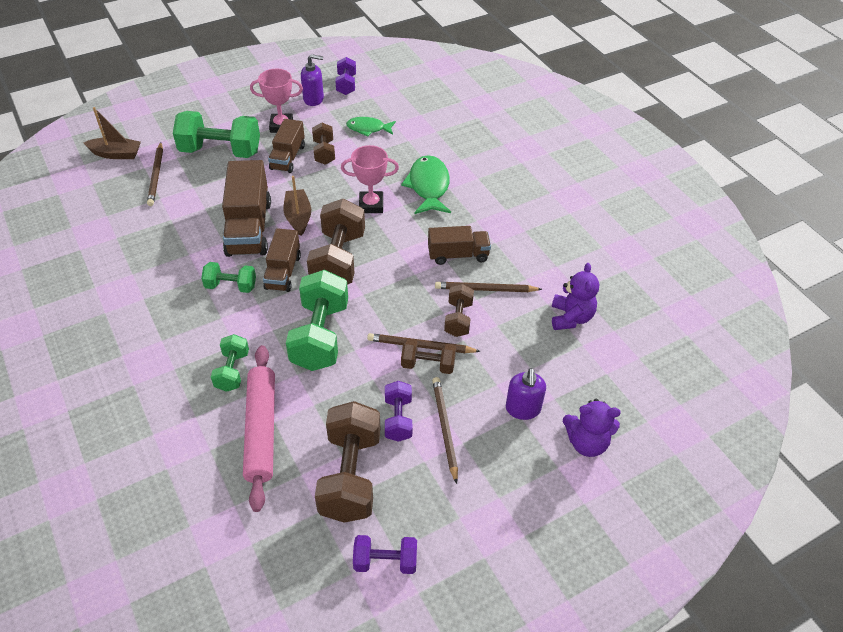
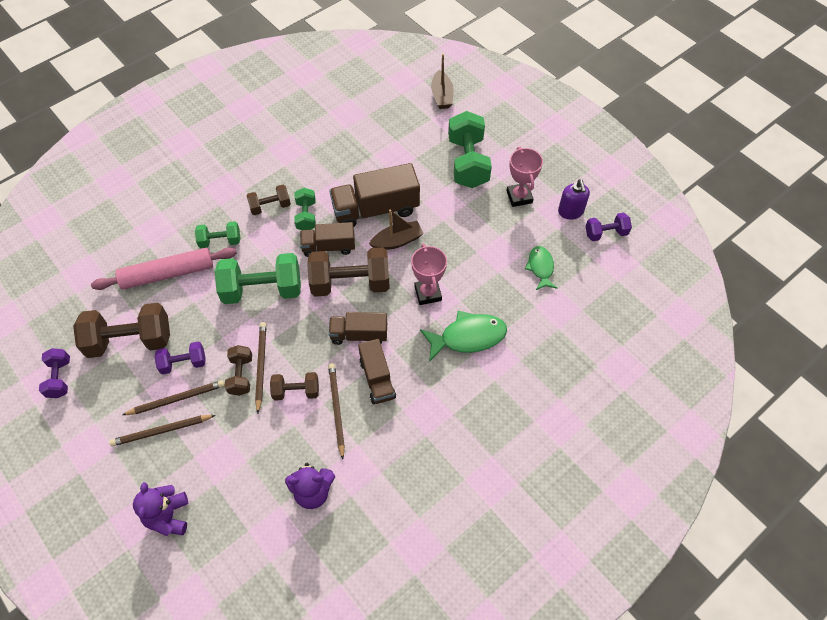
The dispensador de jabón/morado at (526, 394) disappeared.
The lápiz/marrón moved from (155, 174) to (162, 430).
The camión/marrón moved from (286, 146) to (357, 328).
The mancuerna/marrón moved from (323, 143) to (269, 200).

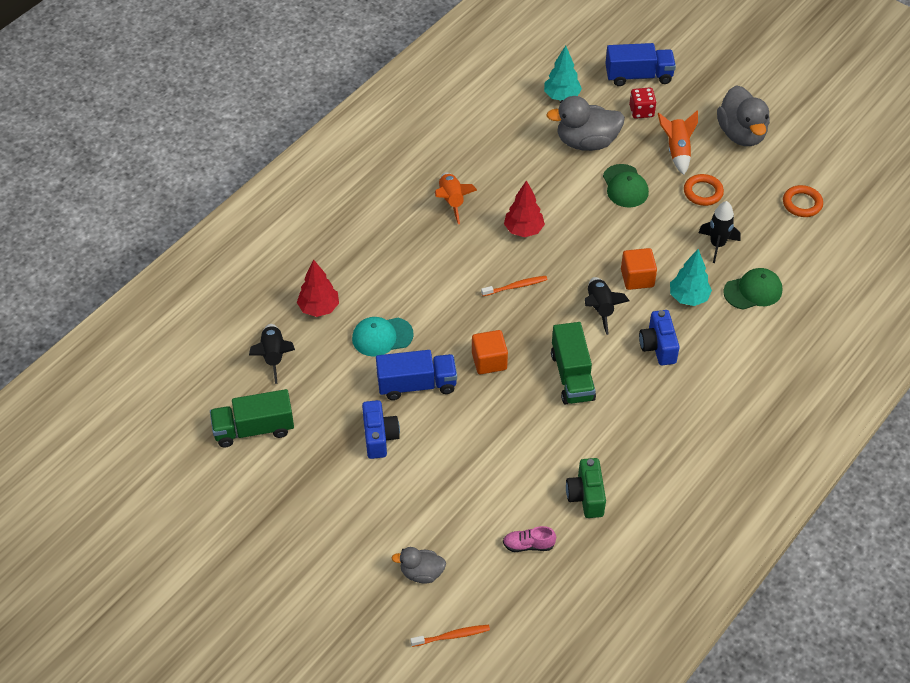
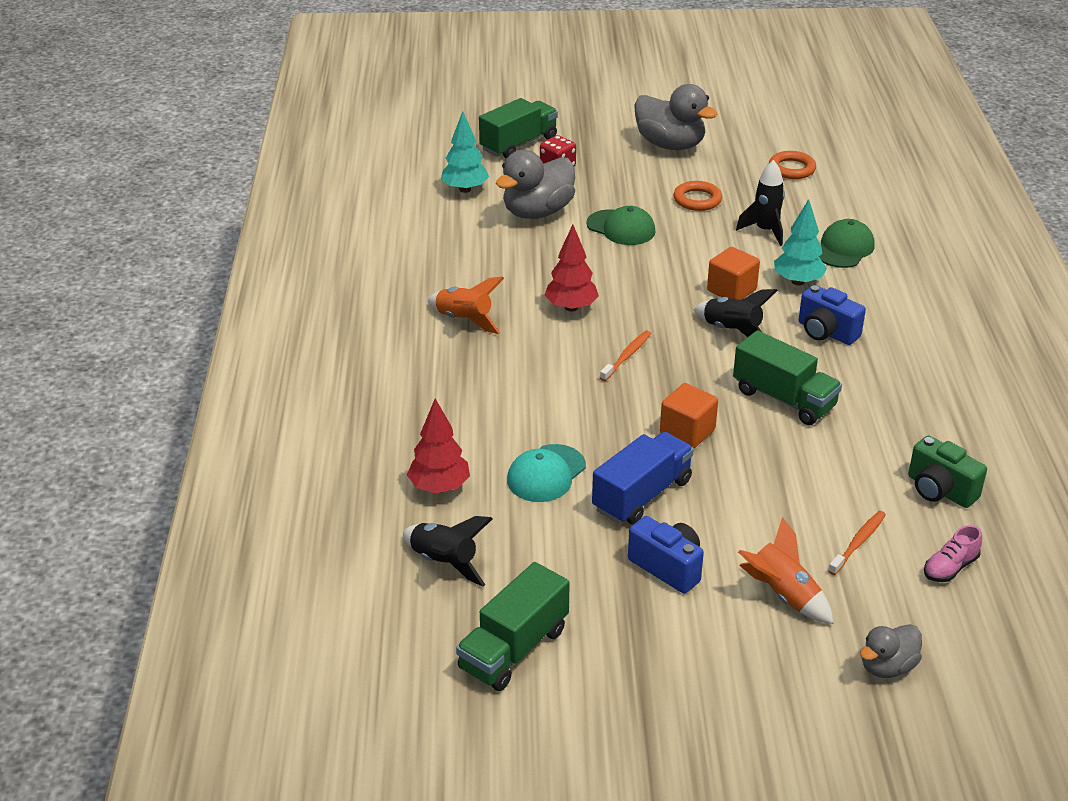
The cepillo de dientes/naranja moved from (450, 636) to (857, 543).
The cohete/naranja moved from (678, 142) to (785, 570).
The camión/azul at (640, 64) became the camión/verde at (518, 128).

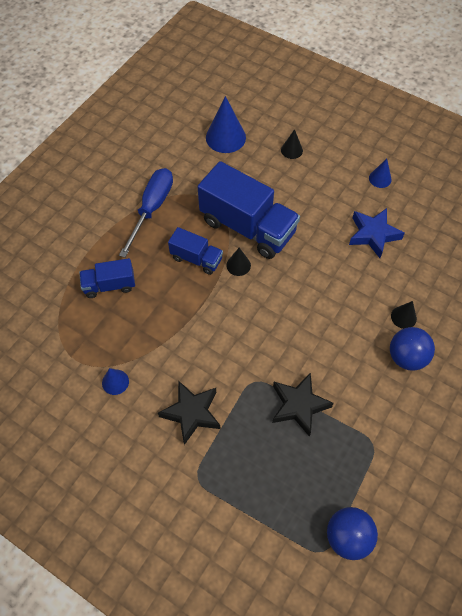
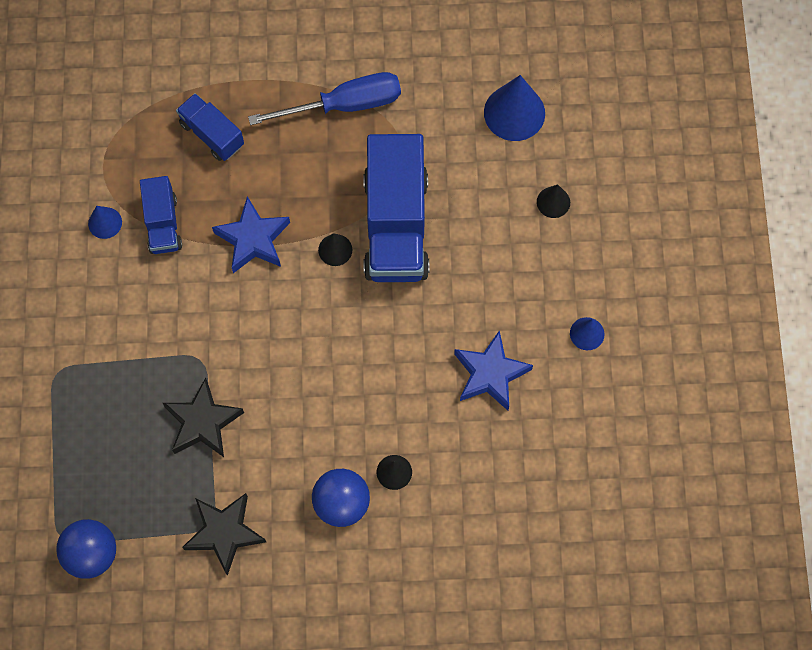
The estrella/azul at (251, 234) appeared.
The estrella/negro moved from (189, 412) to (224, 534).
The camión/azul moved from (195, 251) to (161, 215).

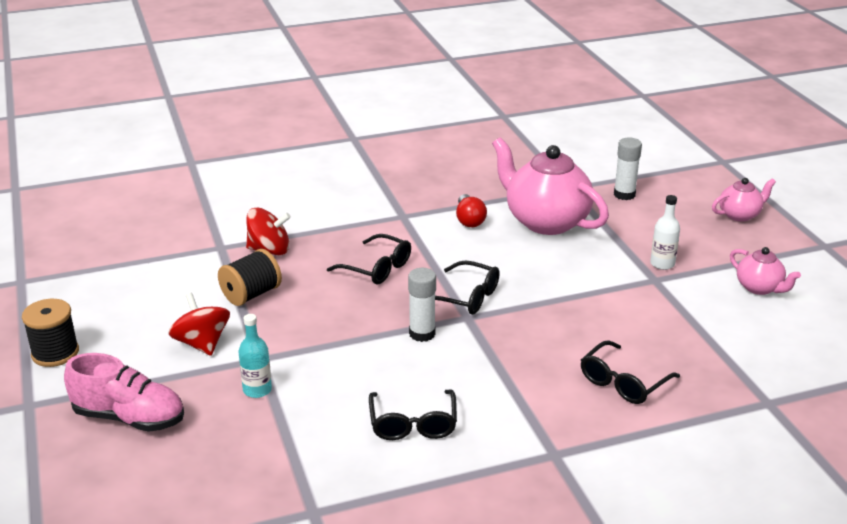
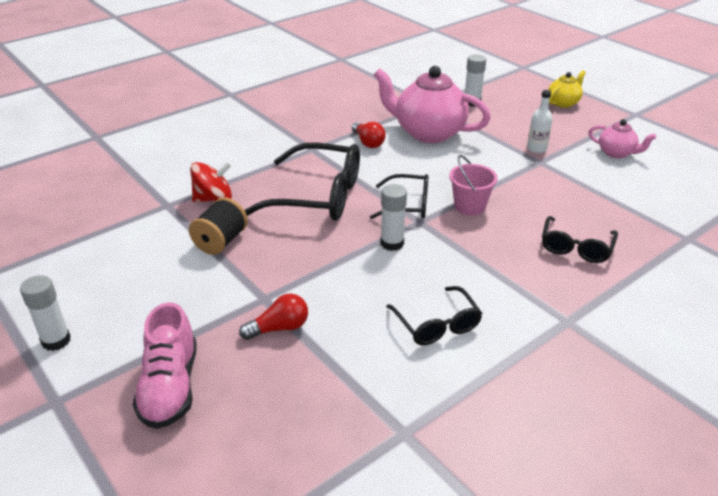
The peonza/rojo at (199, 324) disappeared.
The balde/rosa at (473, 185) appeared.
The carrete/negro at (50, 333) was replaced by the barra de pegamento/blanco at (45, 313).
The botella/turquesa at (255, 356) was replaced by the bombilla/rojo at (273, 316).
The tetera/rosa at (744, 200) became the tetera/amarillo at (567, 89).
The zapato/rosa at (124, 392) turned 90 degrees clockwise.
The gafas/negro at (369, 259) changed to 1.78 times the size.

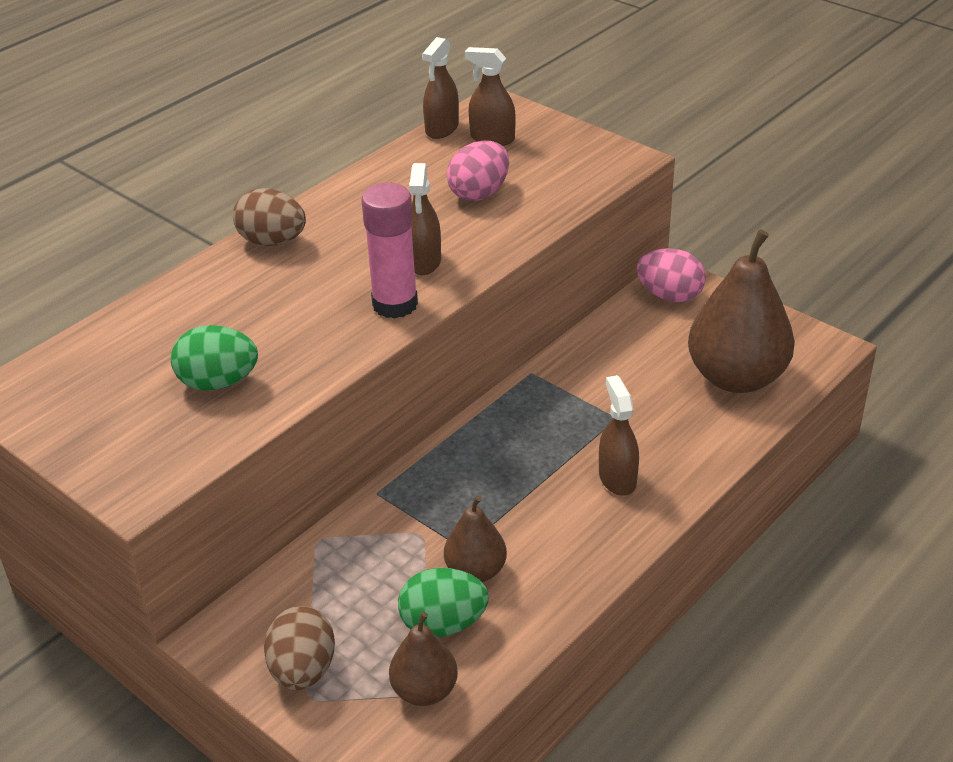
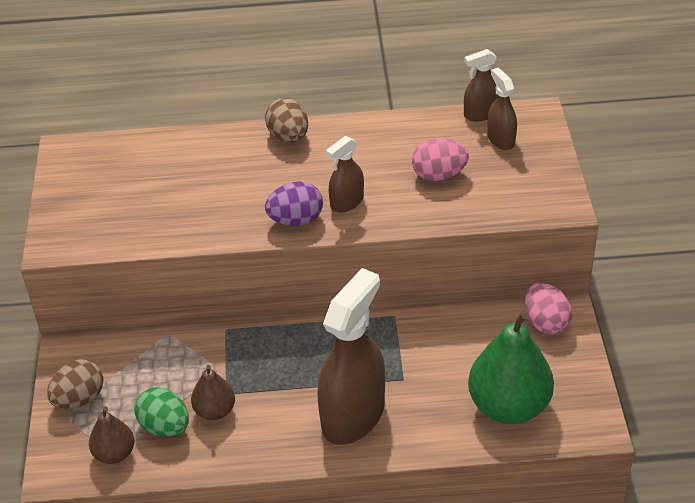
The huevo/verde at (214, 357) disappeared.
The barra de pegamento/rosa at (390, 251) was replaced by the huevo/morado at (294, 203).
The pera/marrón at (741, 311) became the pera/verde at (511, 367).
The pulverizador/marrón at (619, 435) changed to 2.02 times the size.

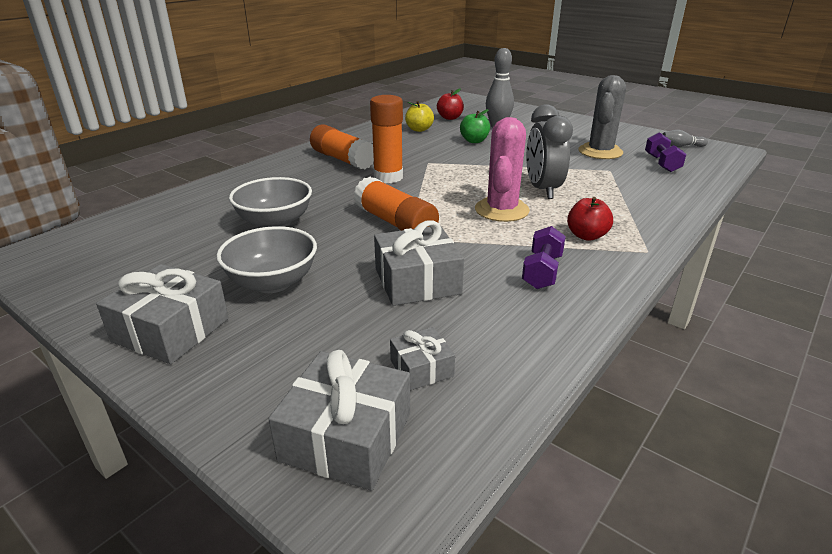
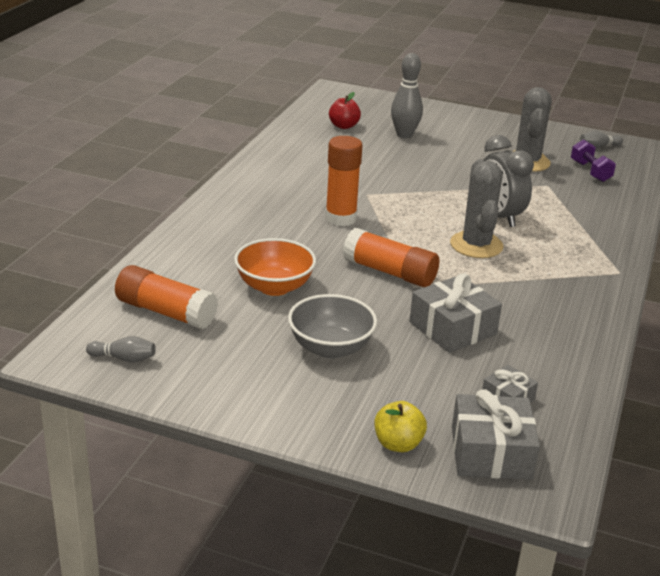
The regalo/gris at (162, 314) disappeared.
The manzana/verde at (475, 126) disappeared.
The mancuerna/morado at (544, 257) disappeared.
The manzana/rojo at (590, 219) disappeared.
The bolo/gris at (121, 349) appeared.
The barra de pegamento/naranja moved from (342, 147) to (166, 297).
The manzana/amarillo moved from (419, 116) to (401, 426).
The cuenco/gris at (270, 202) became the cuenco/naranja at (275, 267).
The cactus/rosa at (502, 169) became the cactus/gris at (477, 208).

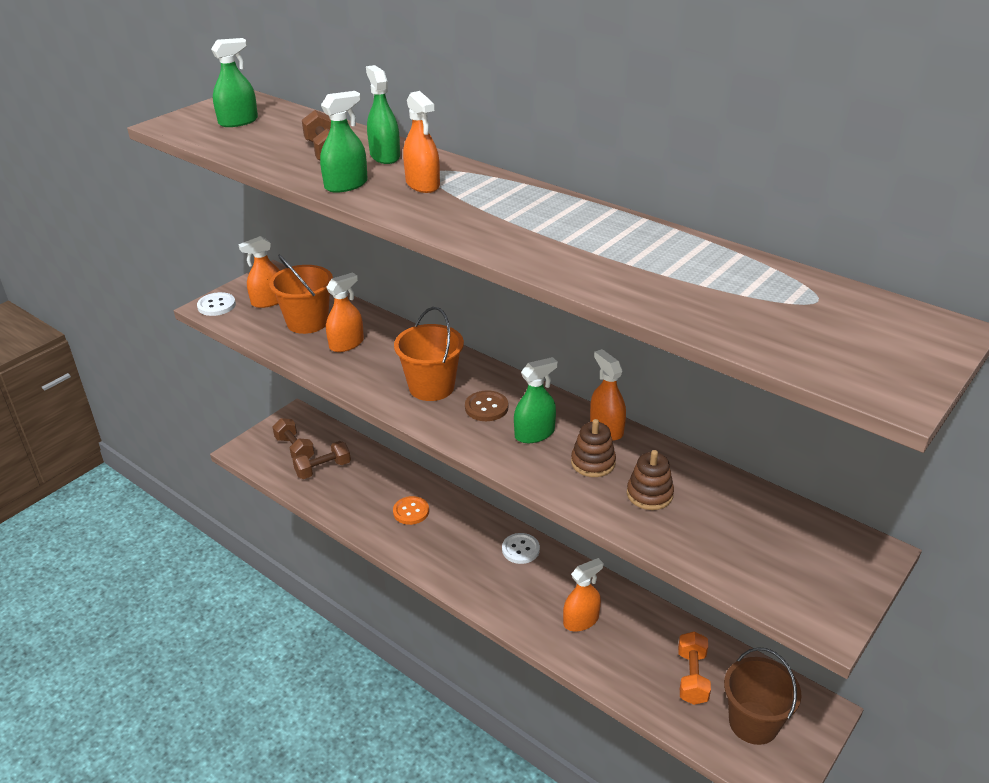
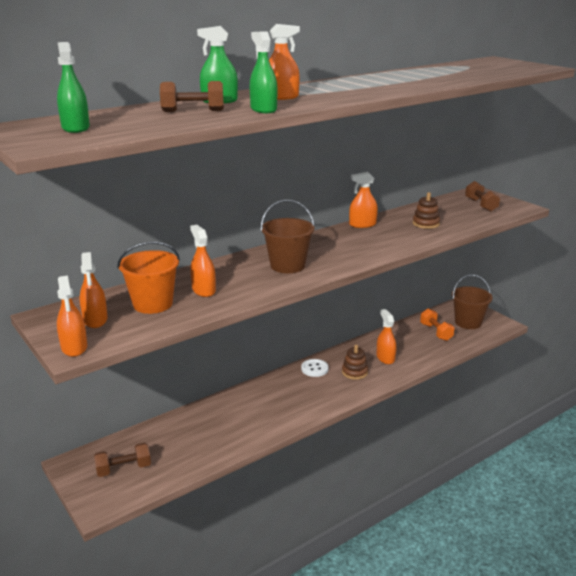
The botón/naranja at (411, 510) disappeared.
The botón/marrón at (486, 405) disappeared.
The pulverizador/verde at (536, 400) disappeared.
The mancuerna/marrón moved from (321, 460) to (482, 196).
The juguete apilable/marrón moved from (593, 448) to (355, 362).
The botón/blanco at (216, 304) was replaced by the pulverizador/naranja at (72, 316).
The balde/naranja at (429, 354) became the balde/marrón at (288, 236).
The mancuerna/naranja at (694, 668) turned 45 degrees clockwise.

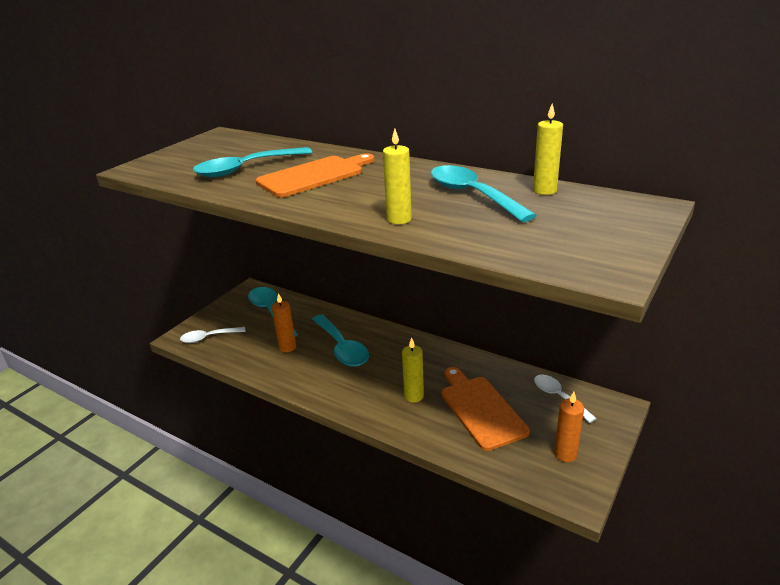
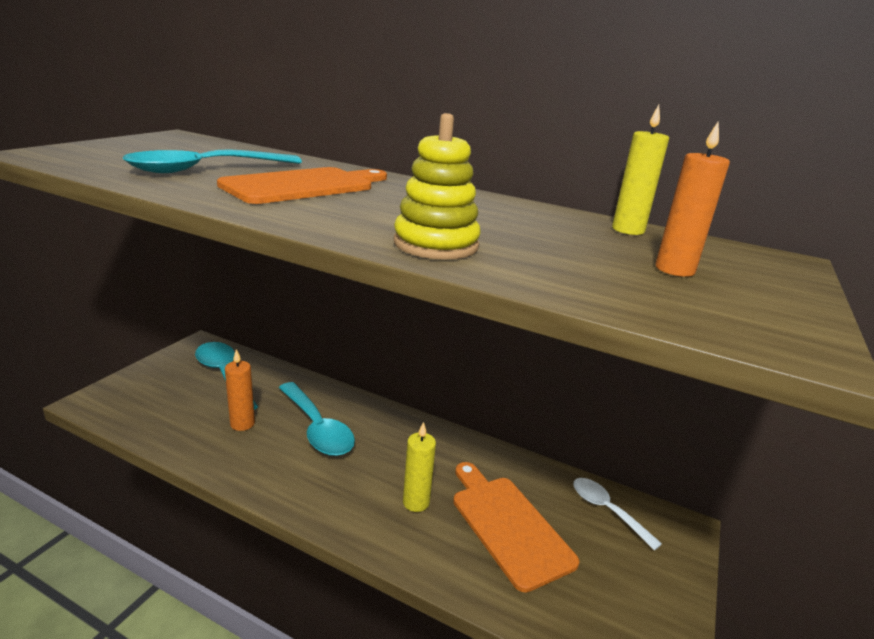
The cuchara/blanco at (212, 335) disappeared.
The cuchara/turquesa at (484, 193) disappeared.
The vela/naranja moved from (569, 427) to (693, 199).
The vela/amarillo at (397, 176) was replaced by the juguete apilable/amarillo at (437, 186).

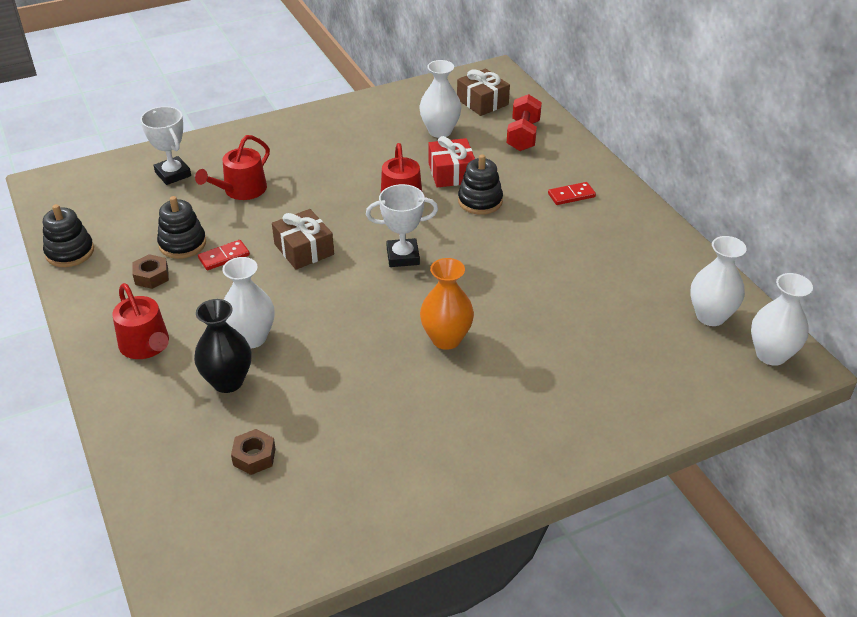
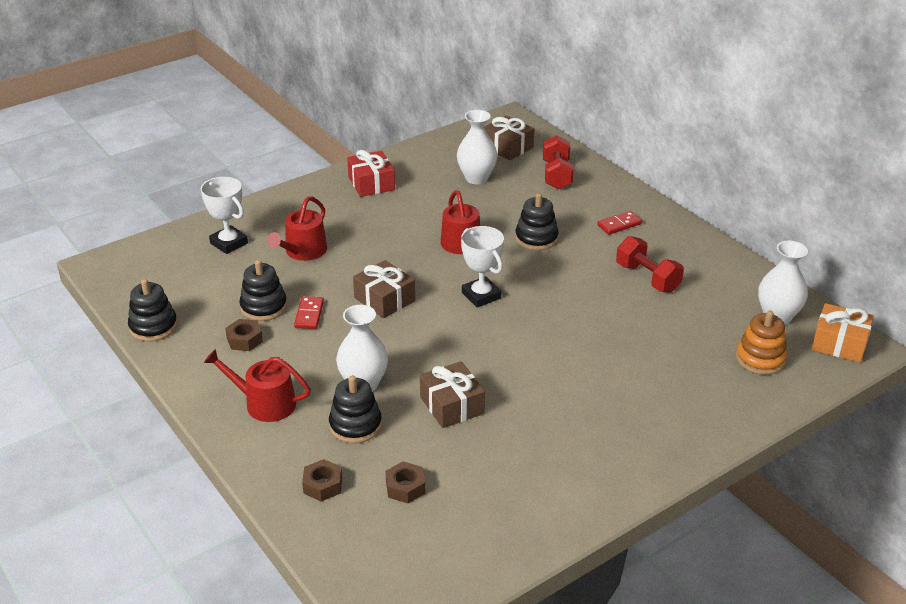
The florero/naranja at (447, 304) disappeared.
The tuerca/marrón at (322, 480) appeared.
The regalo/marrón at (452, 394) appeared.
The mancuerna/rojo at (650, 264) appeared.
The juguete apilable/naranja at (761, 342) appeared.
The regalo/rojo moved from (451, 161) to (371, 173).
The florero/negro at (222, 346) was replaced by the juguete apilable/negro at (355, 409).
The florero/blanco at (782, 319) was replaced by the regalo/naranja at (843, 333).
The regadera/rojo at (140, 321) turned 150 degrees clockwise.
The ficha de dominó/rojo at (224, 255) turned 45 degrees counterclockwise.
The trofeo/blanco at (402, 225) turned 75 degrees clockwise.

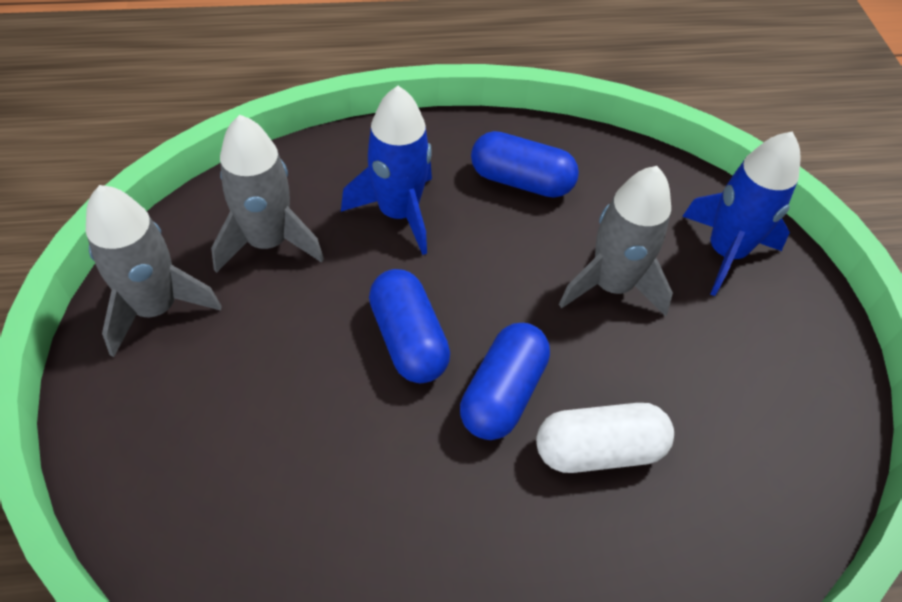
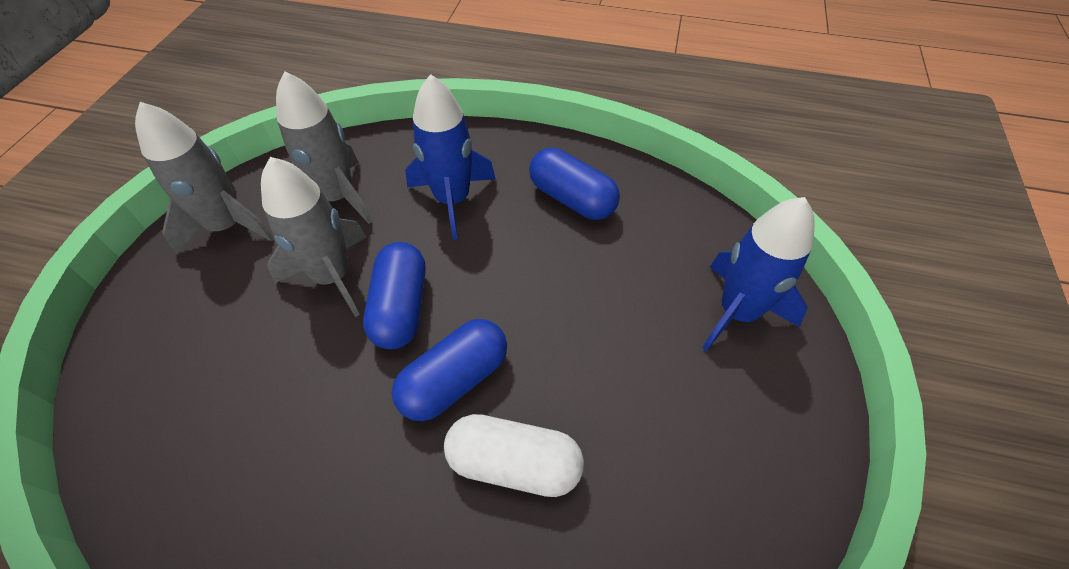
The cohete/gris moved from (616, 241) to (314, 237).

